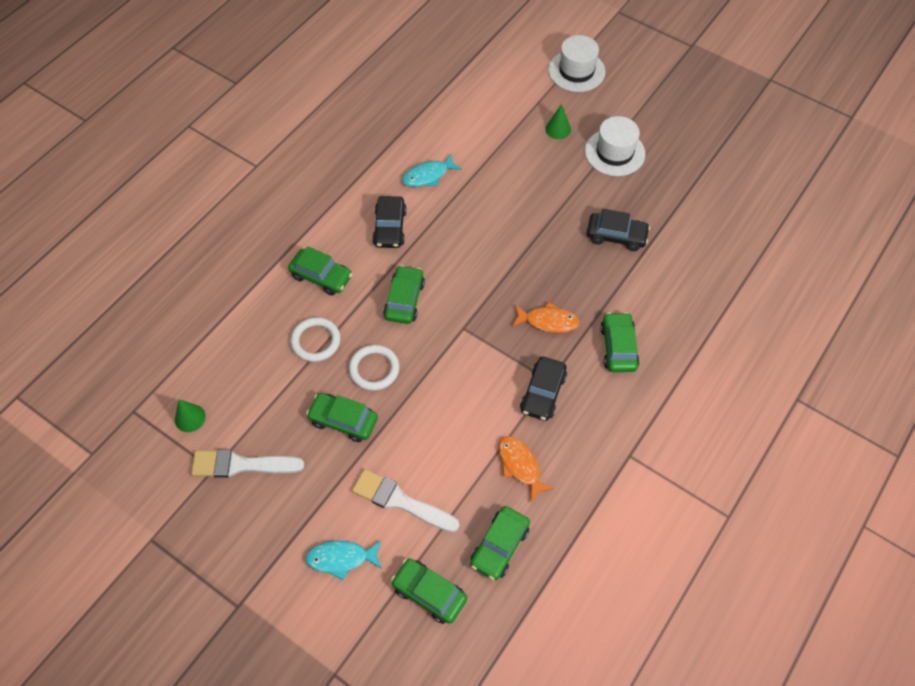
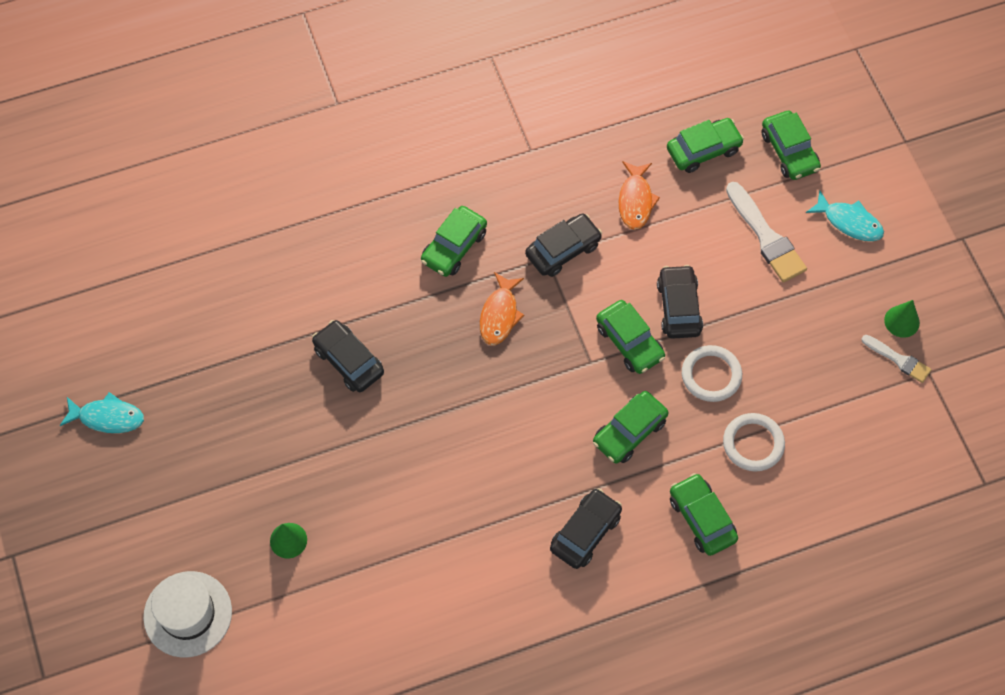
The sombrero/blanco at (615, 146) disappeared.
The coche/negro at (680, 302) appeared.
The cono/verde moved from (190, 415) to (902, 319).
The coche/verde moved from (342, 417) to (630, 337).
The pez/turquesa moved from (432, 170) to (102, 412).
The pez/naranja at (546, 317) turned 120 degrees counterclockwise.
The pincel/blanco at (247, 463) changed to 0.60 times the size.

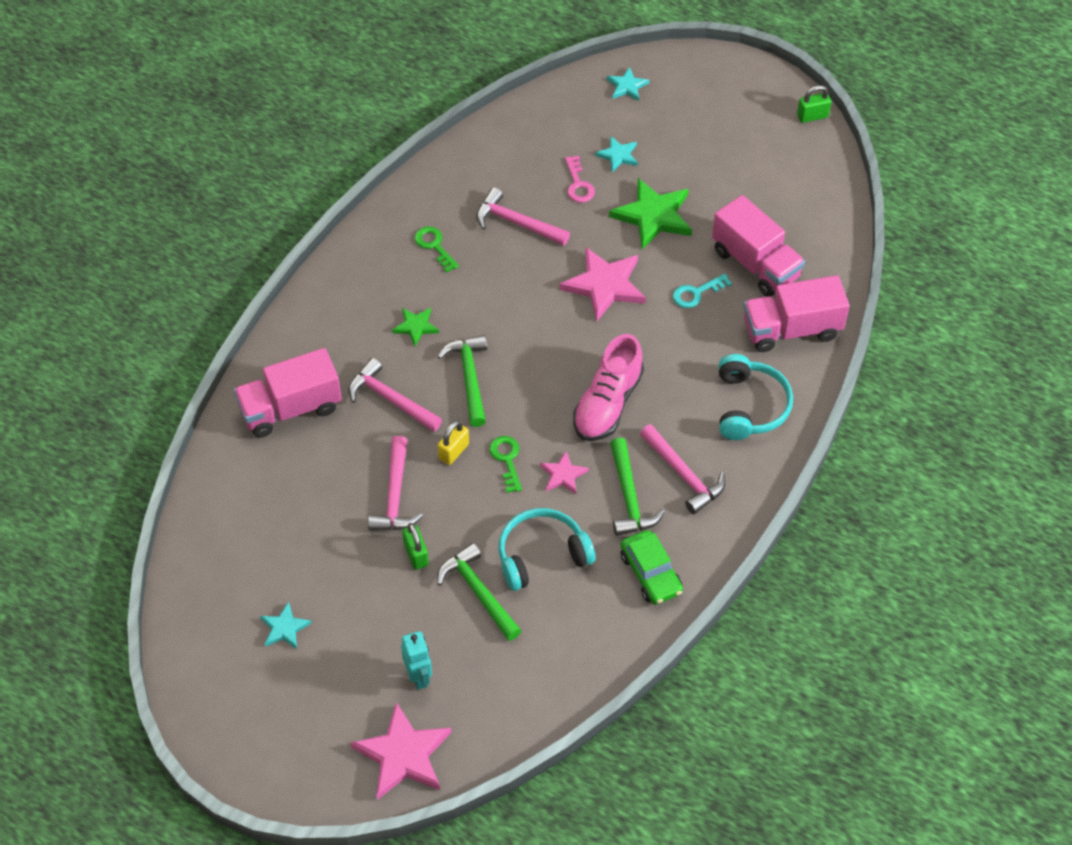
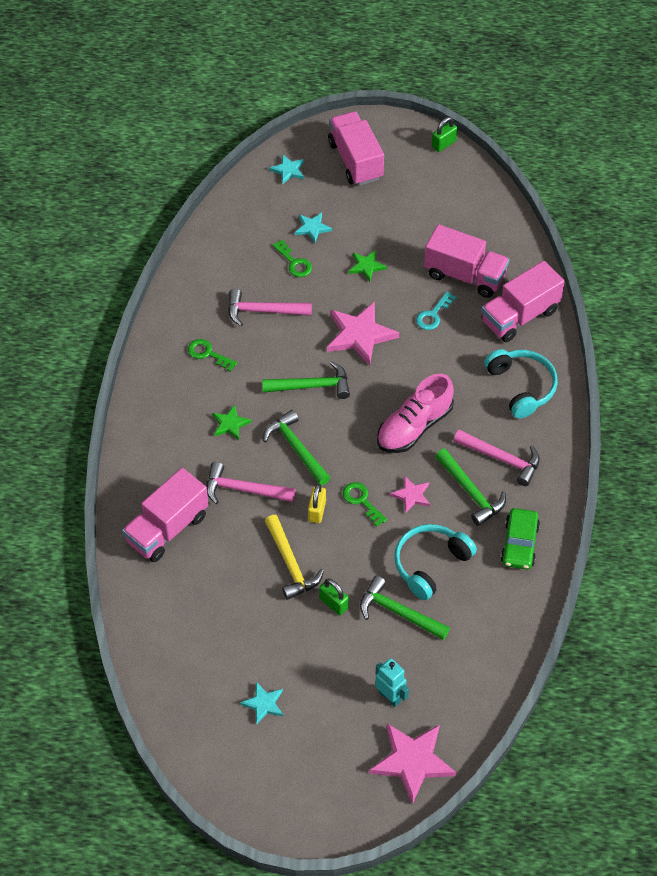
The martillo/verde at (306, 380) appeared.
The camión/rosa at (356, 148) appeared.
The martillo/rosa at (395, 483) became the martillo/amarillo at (294, 557).
The llave/rosa at (580, 179) became the llave/verde at (292, 258).
The zapato/rosa at (608, 387) turned 45 degrees clockwise.
The coche/verde at (651, 567) turned 60 degrees clockwise.
The estrella/verde at (650, 214) changed to 0.53 times the size.

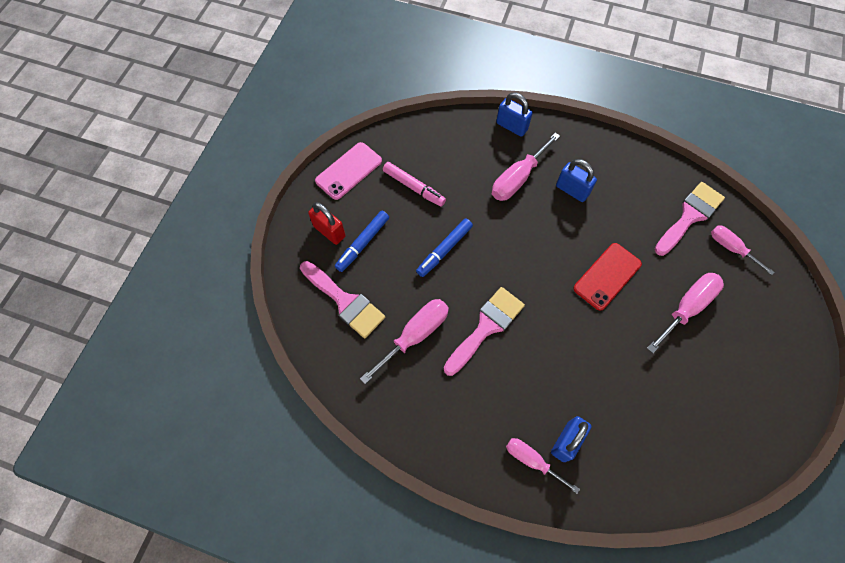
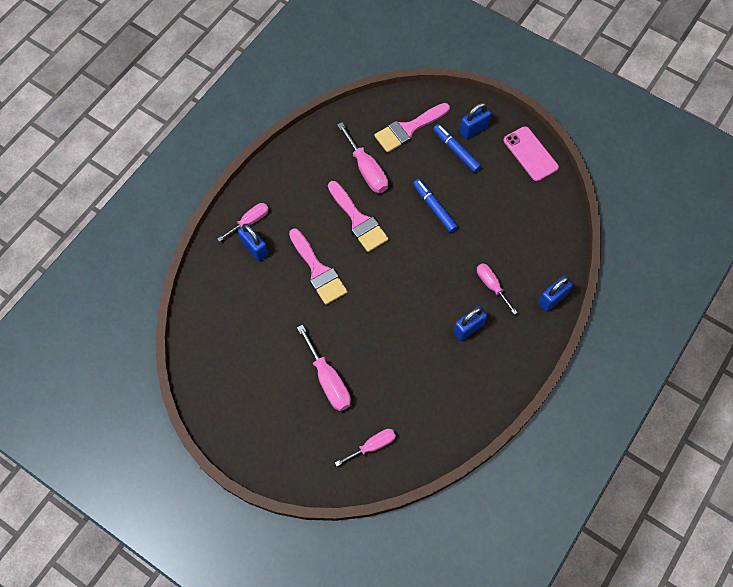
The rotulador/rosa at (414, 184) disappeared.
The móvil/rojo at (607, 277) disappeared.
The pincel/rosa moved from (690, 219) to (318, 266).
The candado/rojo at (326, 223) became the candado/azul at (475, 121).
The destornillador/rosa at (526, 166) changed to 0.66 times the size.

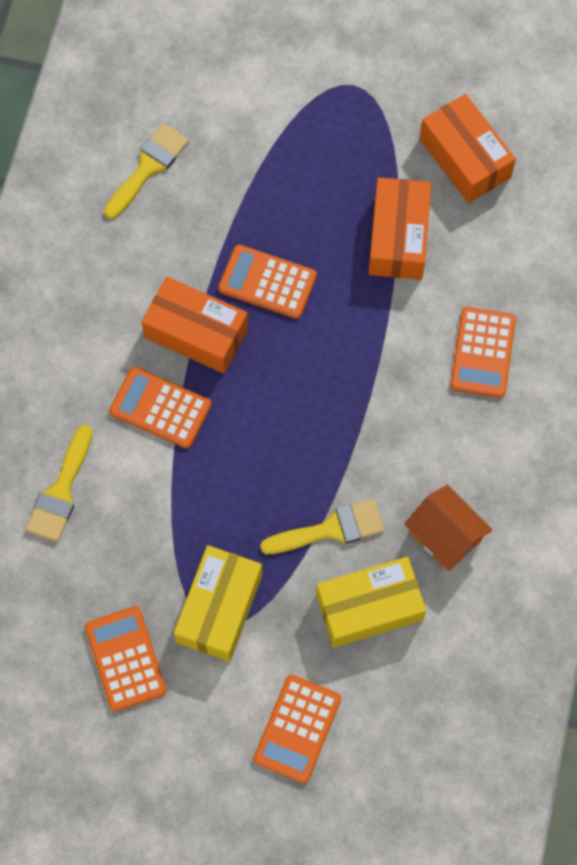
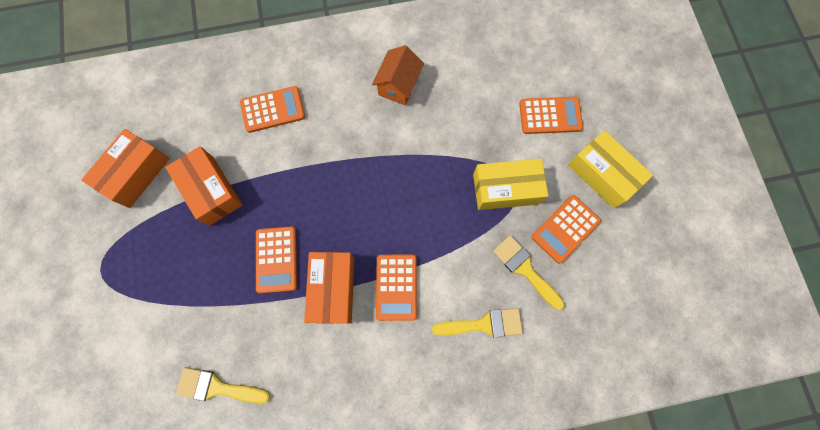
The pincel/amarillo moved from (322, 526) to (529, 272).
The caja/amarillo moved from (371, 602) to (610, 169).
The caja/naranja at (399, 228) turned 75 degrees clockwise.

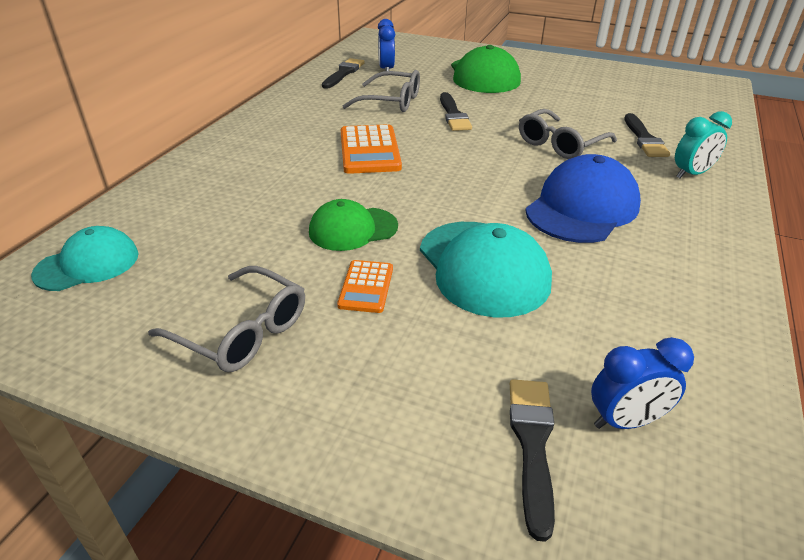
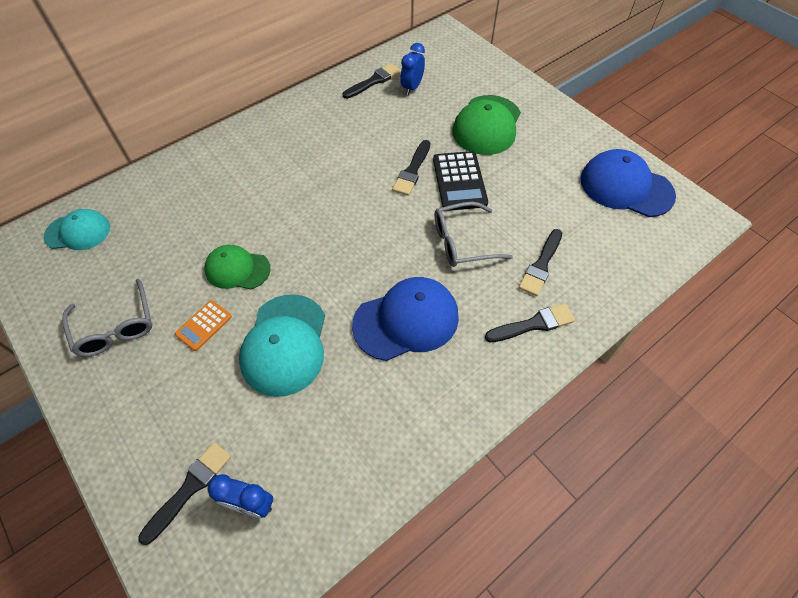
The calculadora/naranja at (371, 149) disappeared.
The gafas/gris at (381, 91) disappeared.
The calculadora/negro at (460, 181) appeared.
The gorra/azul at (628, 183) appeared.
The despertador/turquesa at (703, 144) was replaced by the pincel/negro at (530, 323).

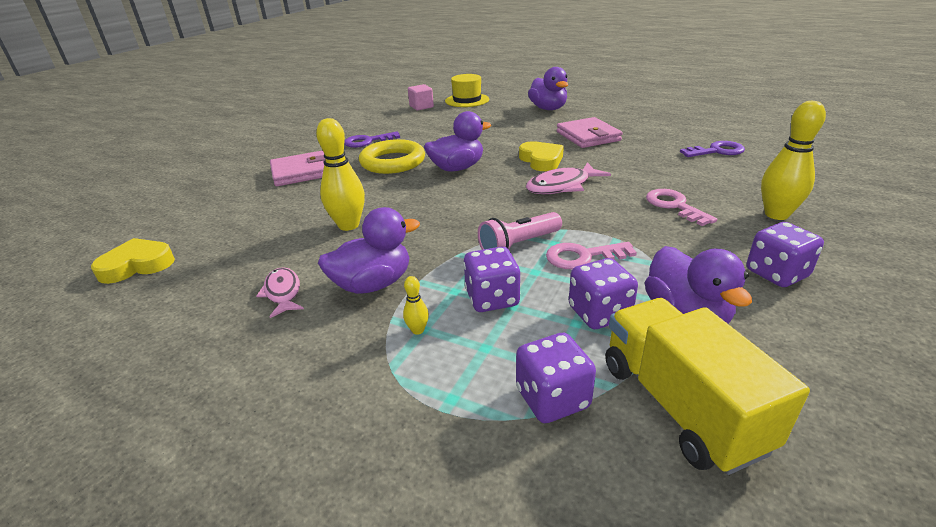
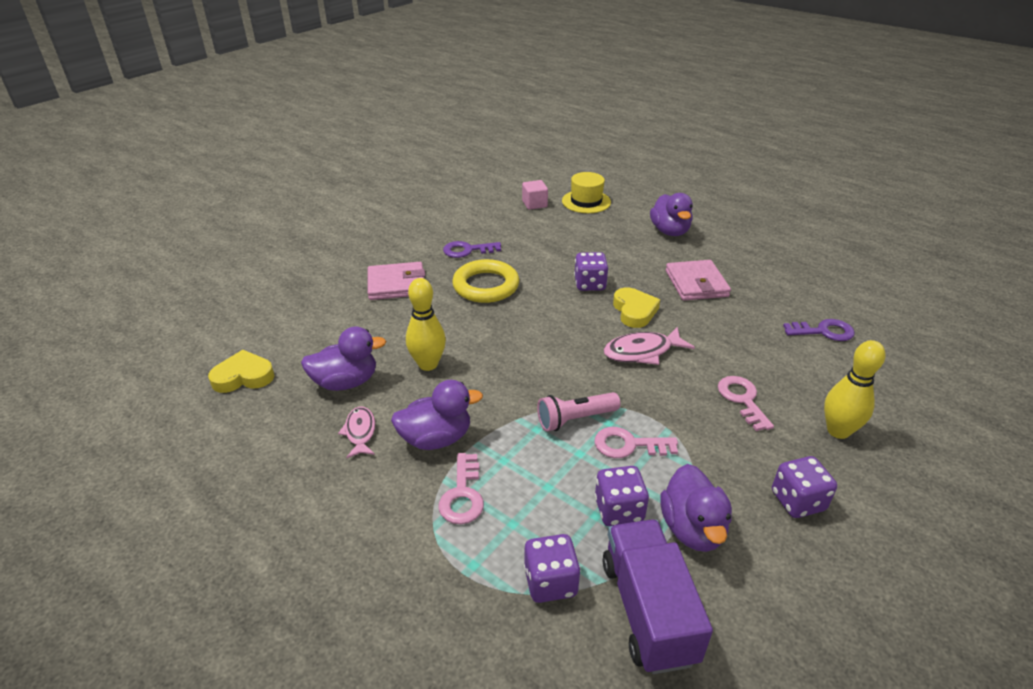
The pato/morado moved from (457, 141) to (343, 358).
The dado/morado moved from (491, 279) to (591, 271).
The bolo/amarillo at (416, 305) was replaced by the llave/rosa at (461, 488).
The camión/amarillo at (707, 386) became the camión/morado at (658, 596).

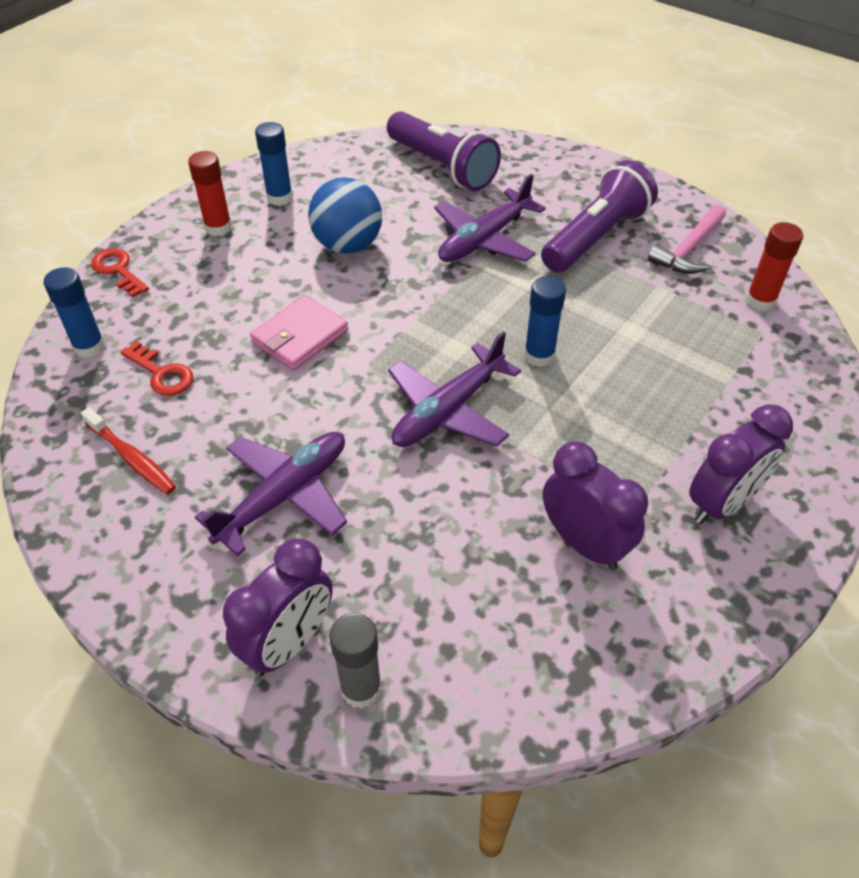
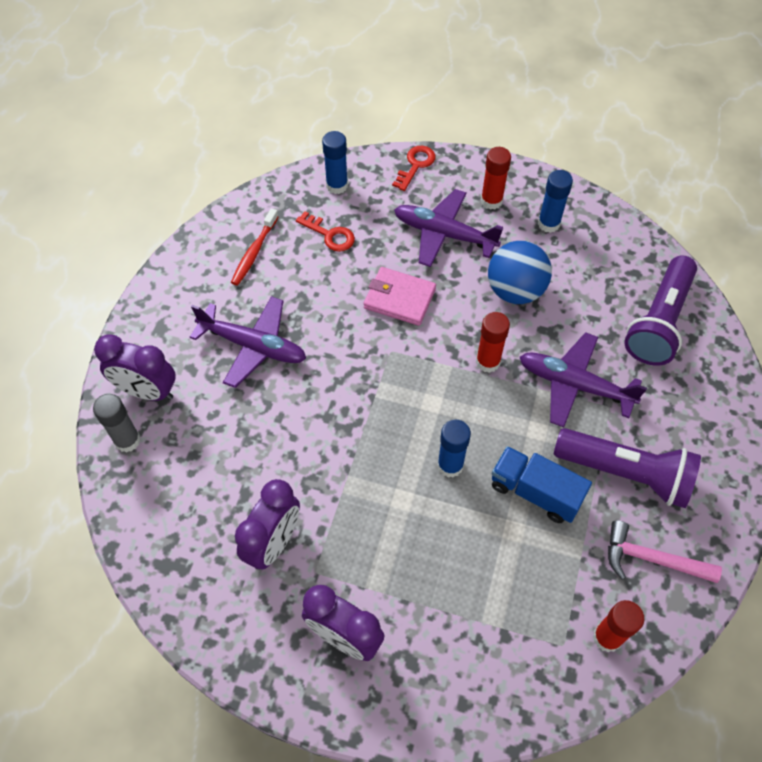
The barra de pegamento/rojo at (493, 342) appeared.
The camión/azul at (542, 484) appeared.
The avión/morado moved from (454, 389) to (448, 228).
The llave/rojo at (157, 368) turned 75 degrees counterclockwise.

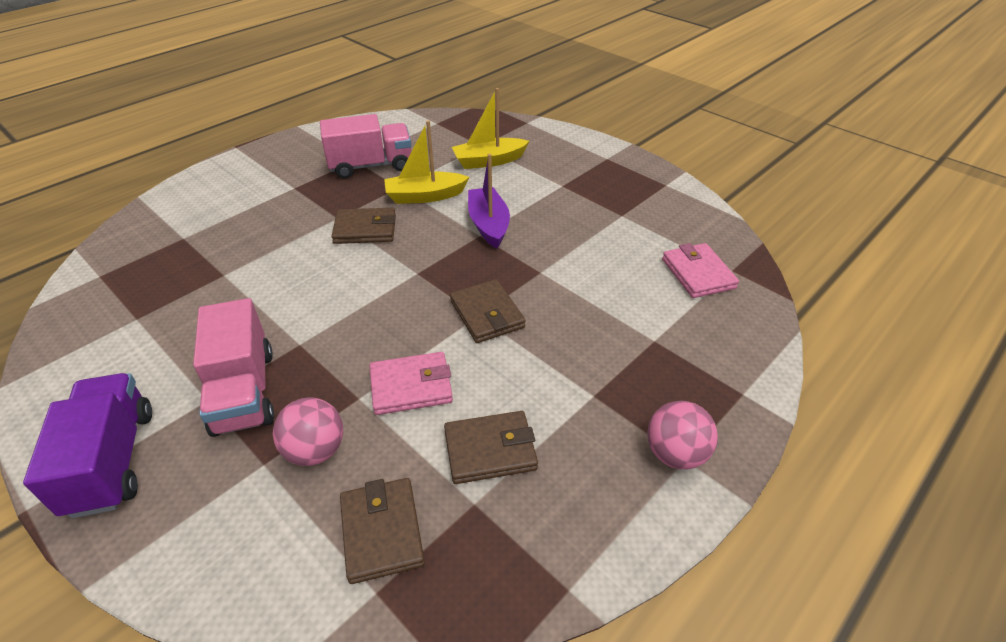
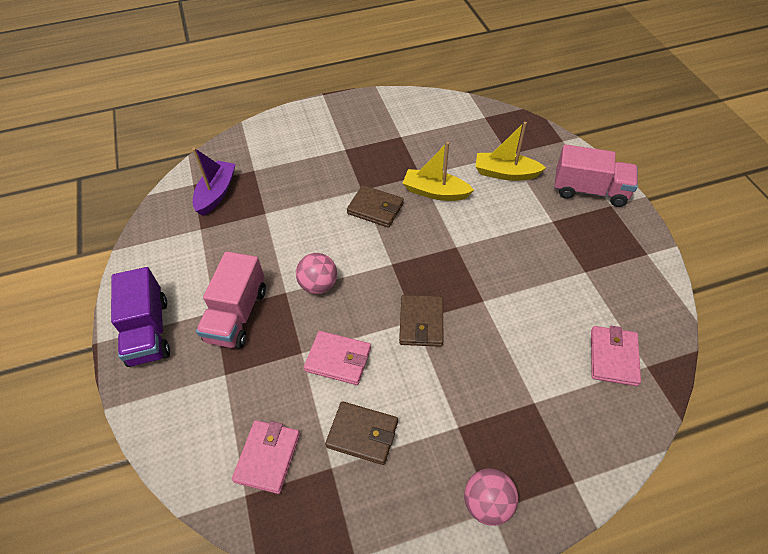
The pelota/rosa moved from (308, 431) to (316, 273).
The camión/rosa moved from (365, 146) to (596, 175).
The barco/morado moved from (489, 201) to (214, 182).
The cartera/marrón at (382, 531) became the cartera/rosa at (266, 457).
The camión/morado at (87, 446) turned 150 degrees clockwise.

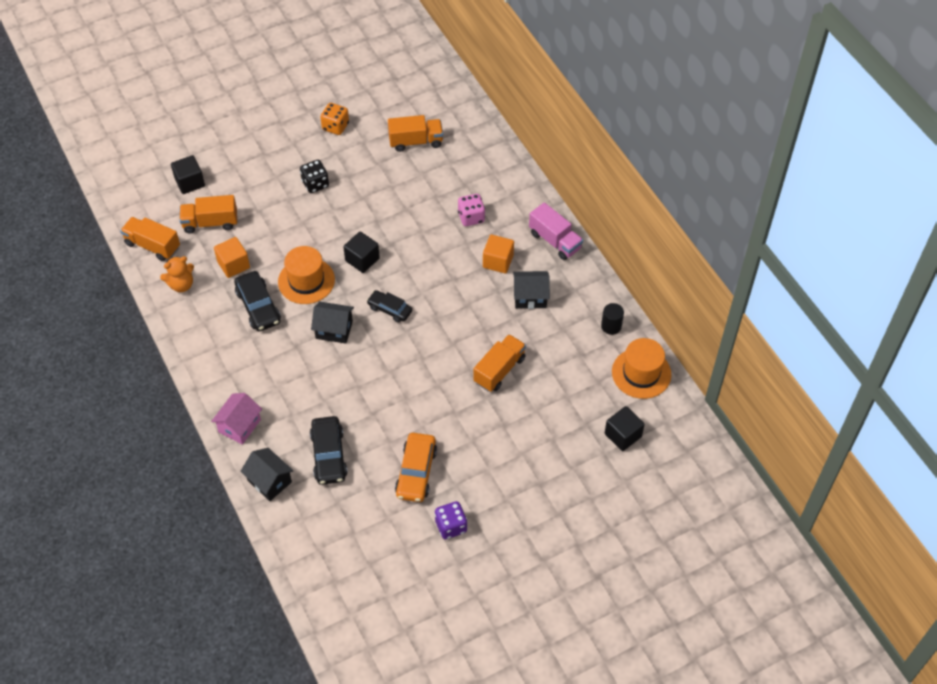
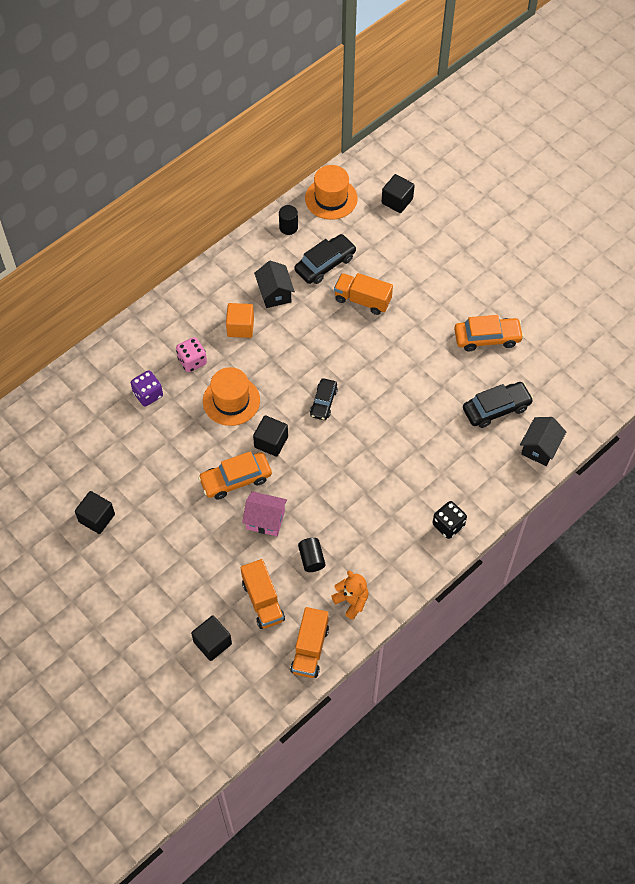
The casa/negro at (332, 323) disappeared.
The camión/naranja at (415, 133) disappeared.
The camión/rosa at (556, 231) disappeared.
The coche/naranja at (235, 475) appeared.
The casa/rosa moved from (236, 419) to (264, 513).
The coche/negro moved from (257, 301) to (325, 259).
The sombrero/naranja moved from (306, 275) to (231, 396).
The dado/negro moved from (314, 176) to (449, 520).
The dado/morado moved from (451, 520) to (147, 388).
The cubo/naranja at (232, 257) was replaced by the cilindro/negro at (311, 555).
The dado/naranja at (334, 119) was replaced by the cubo/negro at (95, 512).

